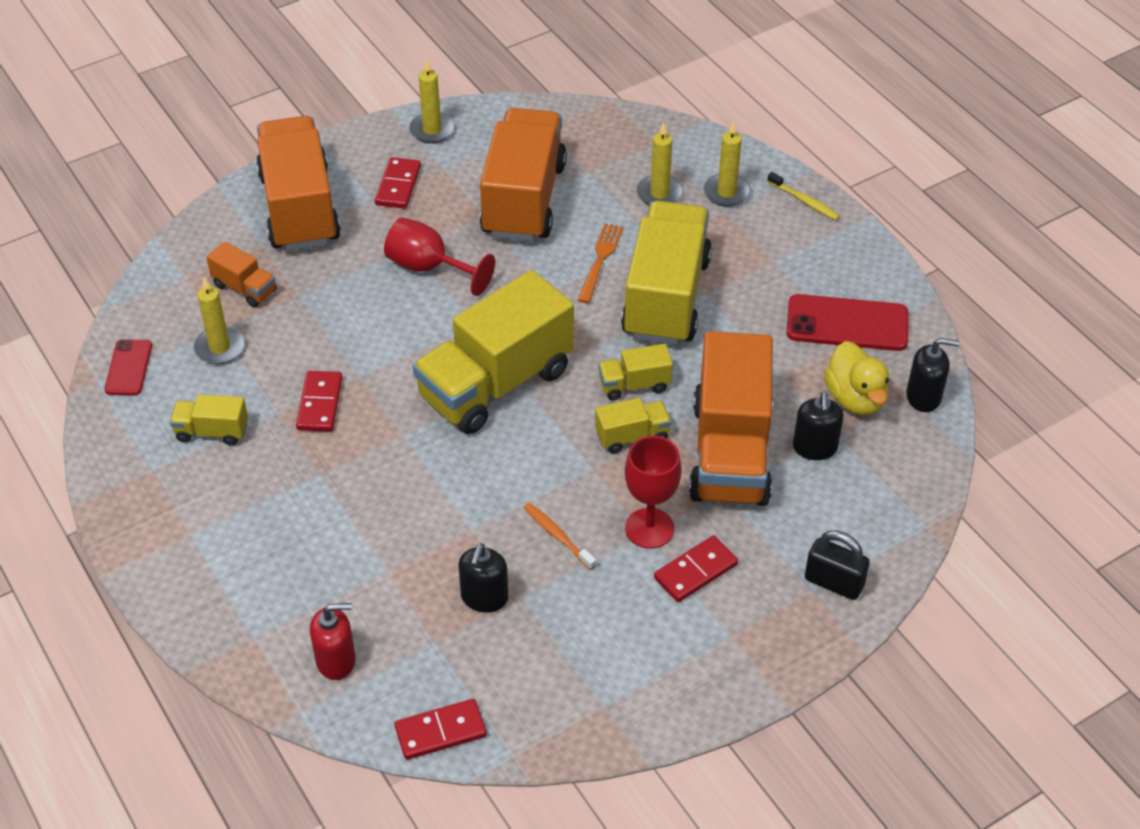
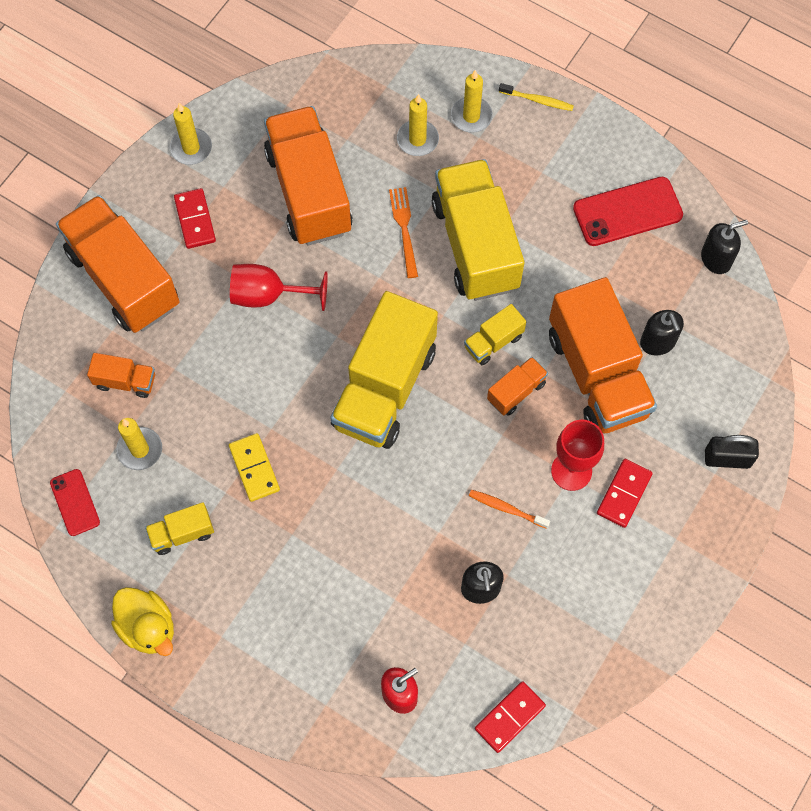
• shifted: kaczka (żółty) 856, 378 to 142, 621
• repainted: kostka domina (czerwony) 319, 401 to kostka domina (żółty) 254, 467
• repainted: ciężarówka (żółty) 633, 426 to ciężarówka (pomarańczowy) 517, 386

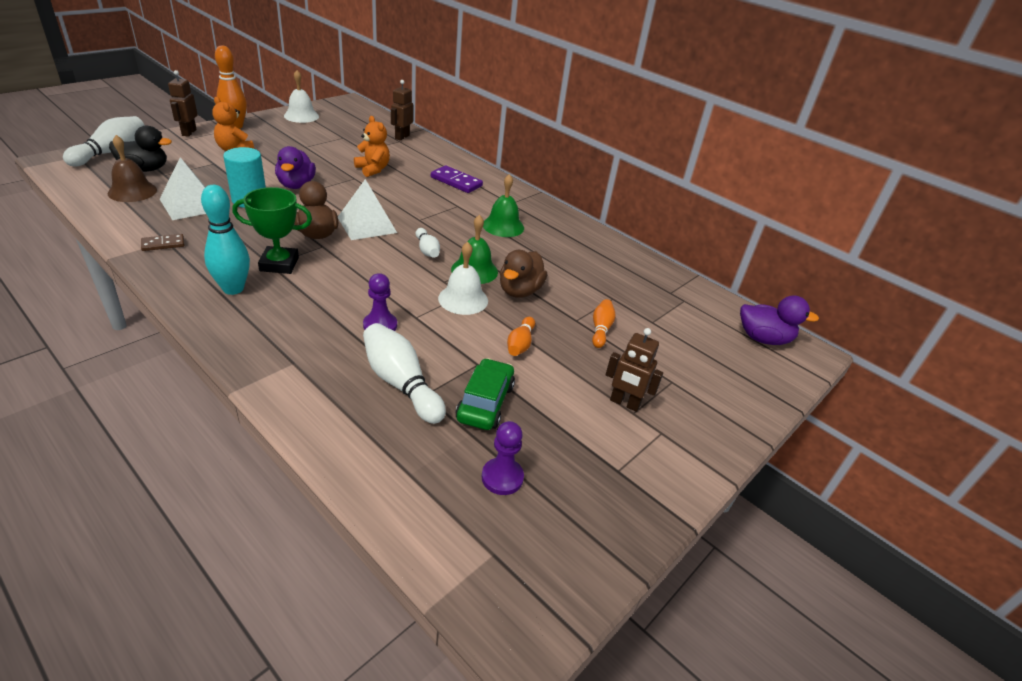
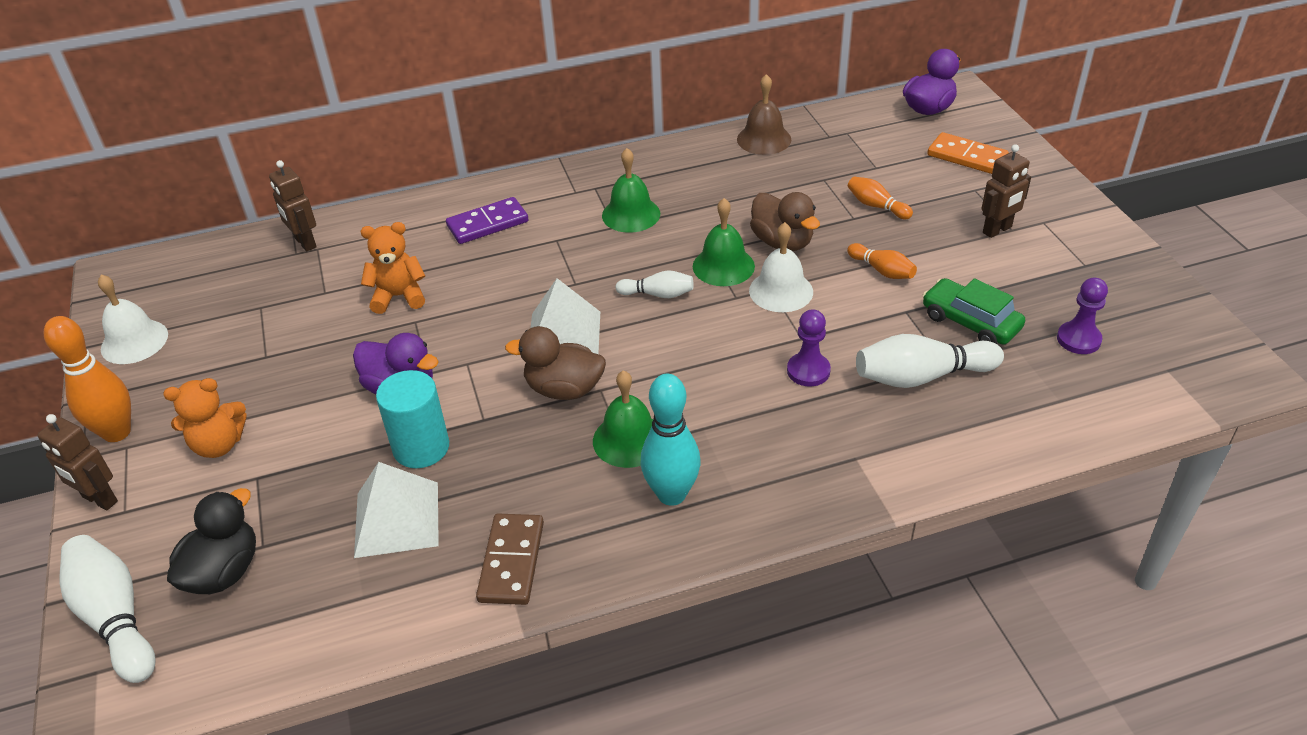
• scaled: kostka domina (brązowy) 162, 242 = 510, 559 x1.63
• swapped: puchar (zielony) 272, 230 to dzwonek (zielony) 623, 419
• shifted: dzwonek (brązowy) 132, 168 to 764, 114
• new: kostka domina (pomarańczowy) 968, 153

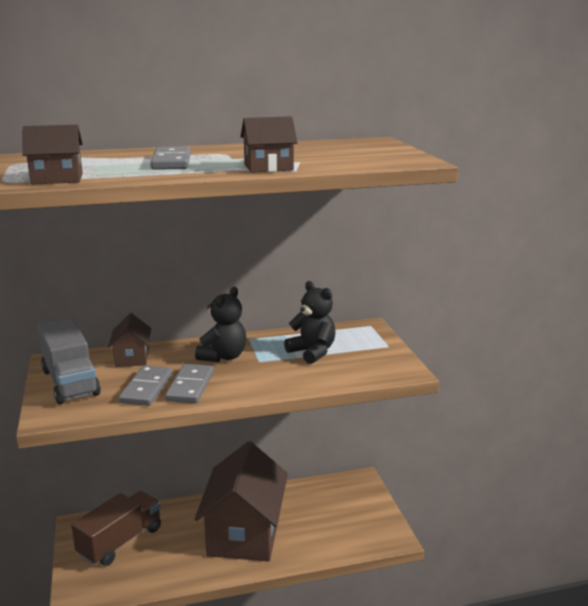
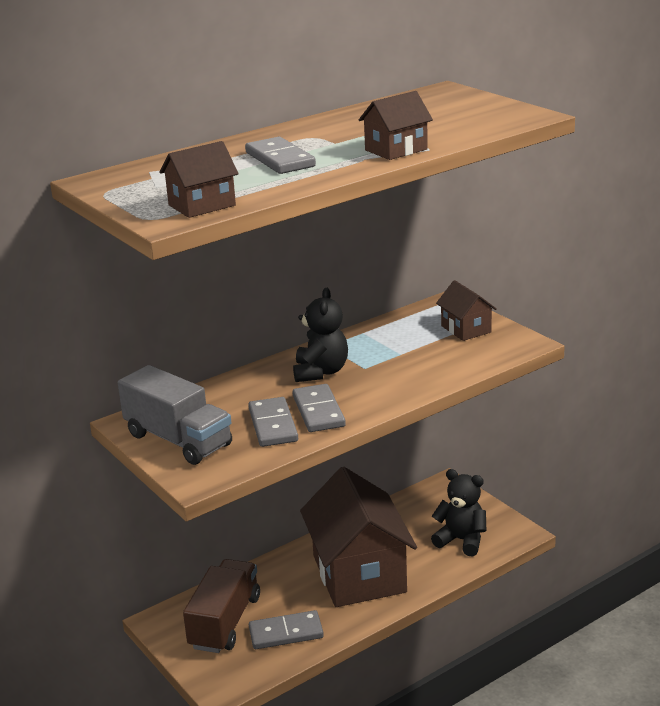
• new: kostka domina (szary) 286, 629
• shifted: miś (czarny) 309, 322 to 458, 512
• shifted: domek (brązowy) 129, 340 to 466, 310

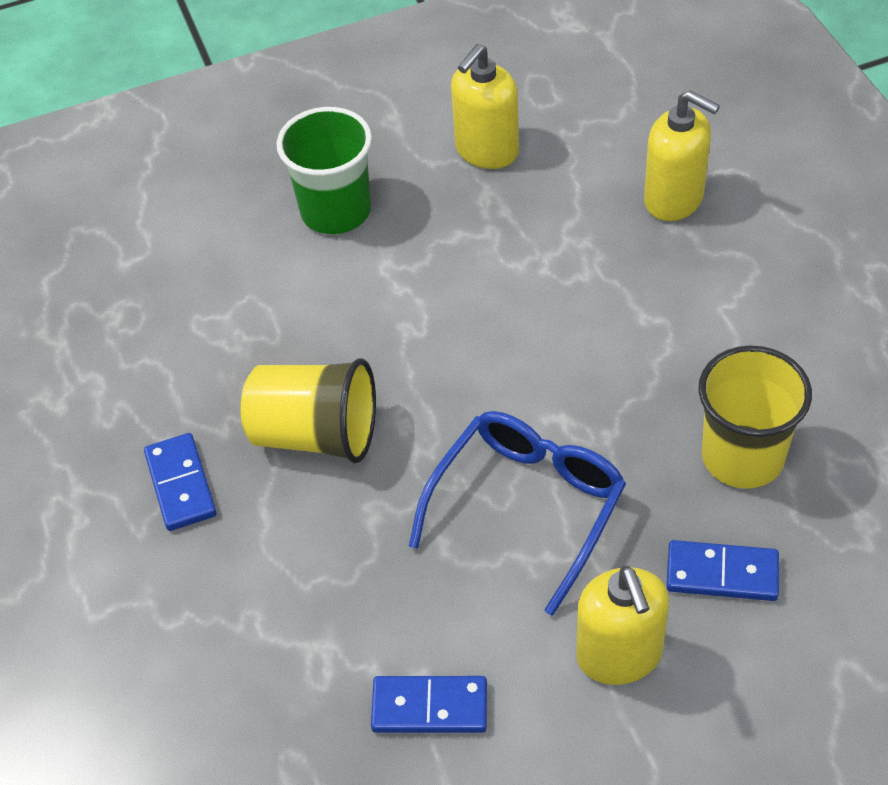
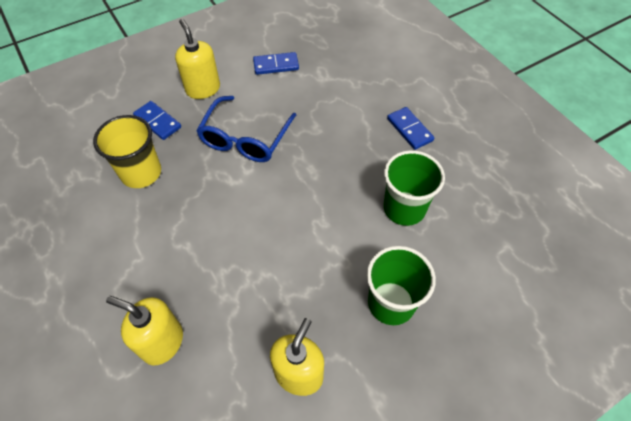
• rotated: kostka domina (niebieski) 722, 570 = 157, 120 45 degrees clockwise
• new: szklanka (zielony) 414, 188
• gone: szklanka (żółty) 308, 411

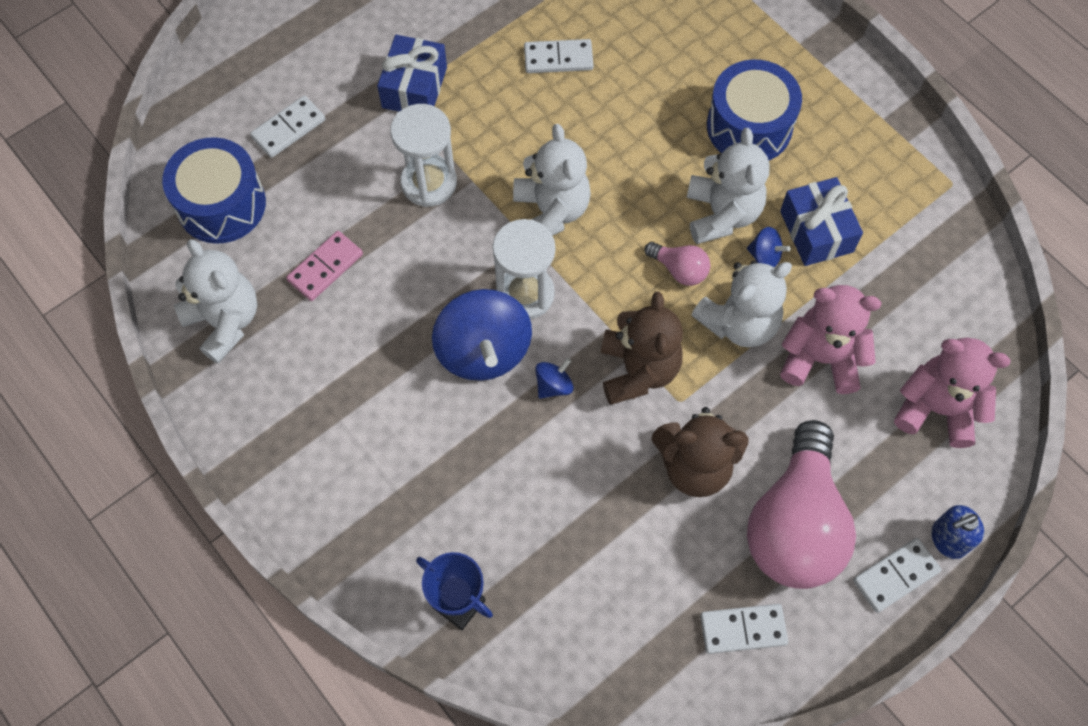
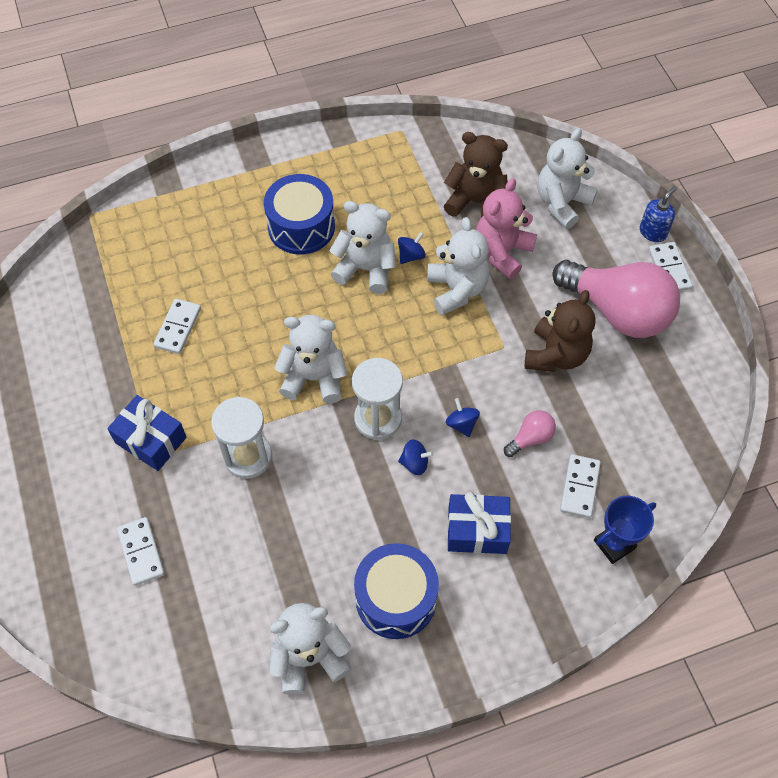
• shifted: bęben (niebieski) 214, 190 to 396, 591
• scaled: bączek (niebieski) 482, 335 = 416, 457 x0.45
• shifted: miś (brązowy) 642, 348 to 476, 175
• shifted: prezent (niebieski) 821, 221 to 479, 523
• shifted: żarówka (różowy) 677, 264 to 530, 433
• repainted: miś (różowy) 952, 393 to miś (biały) 567, 178
• shifted: kostka domina (biały) 744, 629 to 580, 486
• rotated: dozownik mydła (niebieski) 957, 532 = 658, 214 135 degrees counterclockwise
• gone: kostka domina (różowy) 324, 266

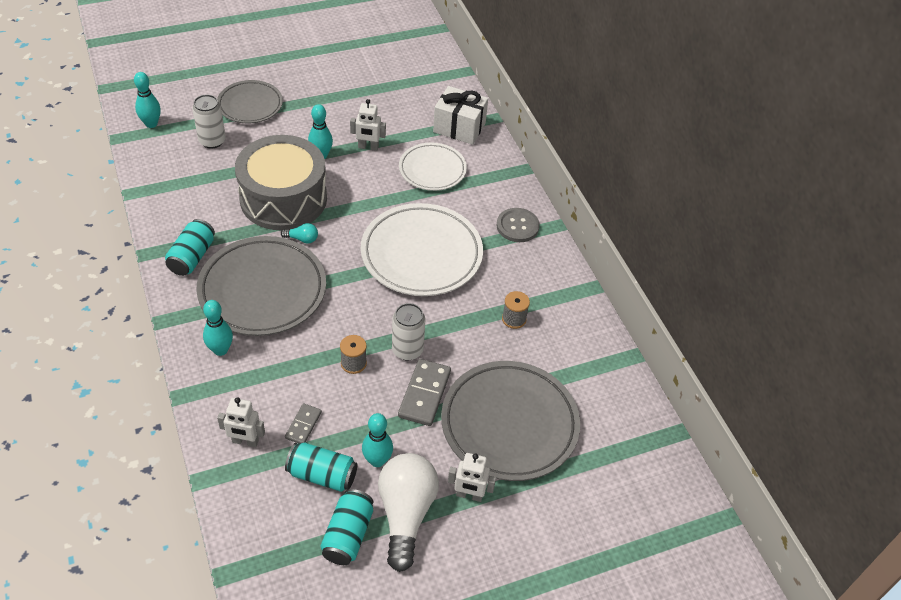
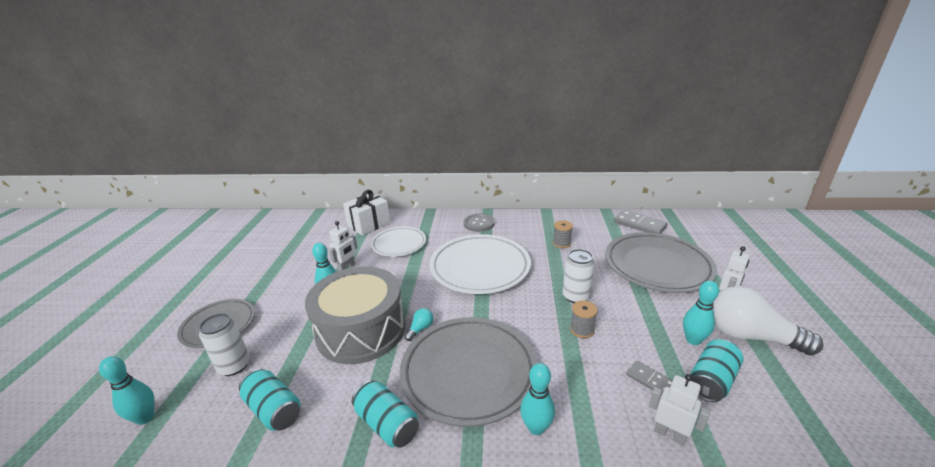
• shifted: puszka (turkusowy) 346, 527 to 269, 399
• shifted: kostka domina (szary) 424, 392 to 640, 222
• rotated: robot (biały) 241, 422 = 679, 410 90 degrees counterclockwise

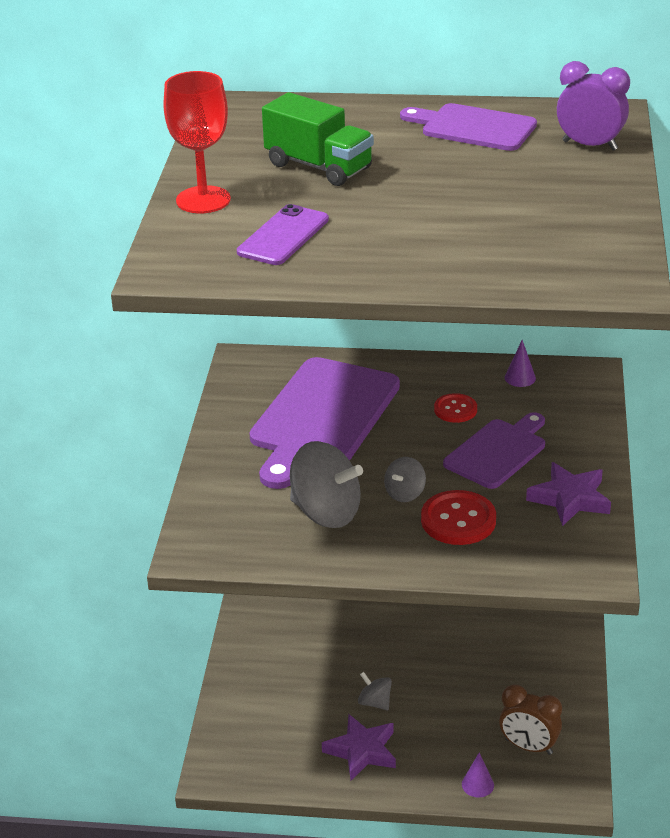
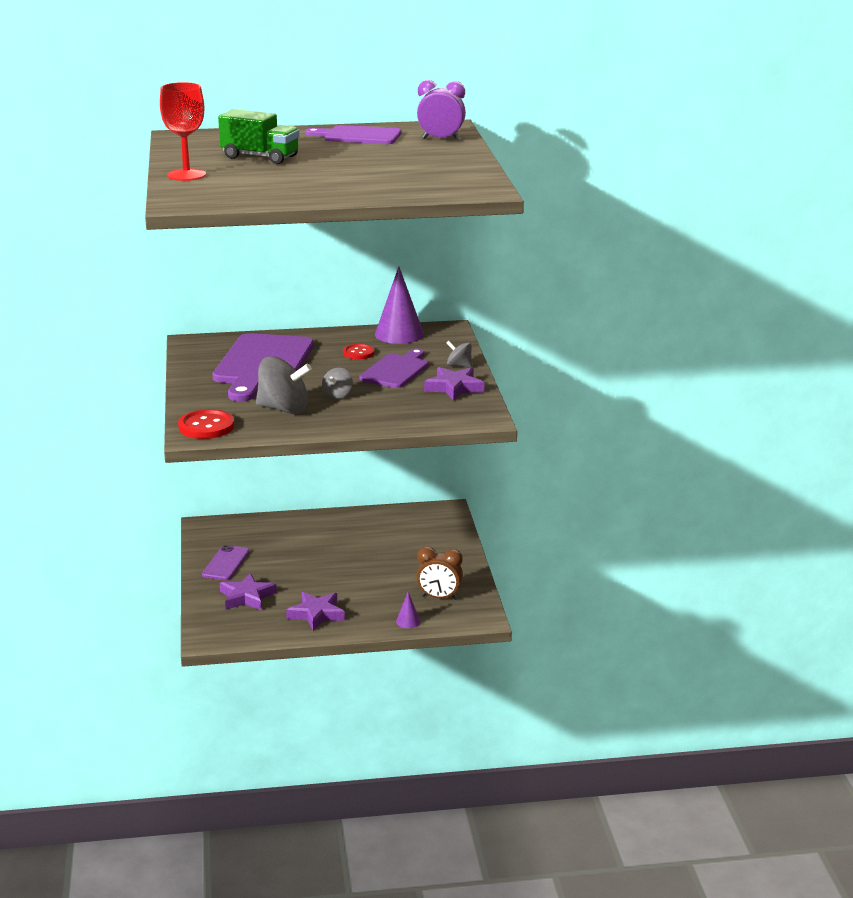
• shifted: guzik (czerwony) 458, 517 to 206, 424
• shifted: telefon (fioletowy) 283, 234 to 226, 562
• new: gwiazda (fioletowy) 248, 591
• scaled: stożek (fioletowy) 520, 363 = 399, 305 x2.15
• shifted: bączek (szary) 375, 691 to 459, 354

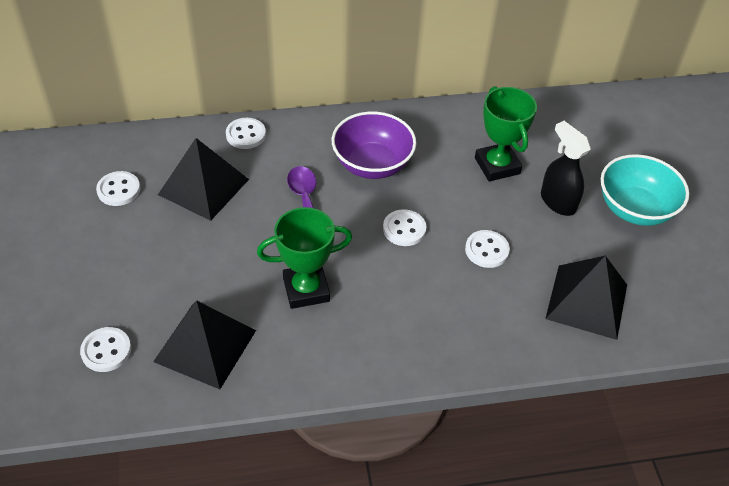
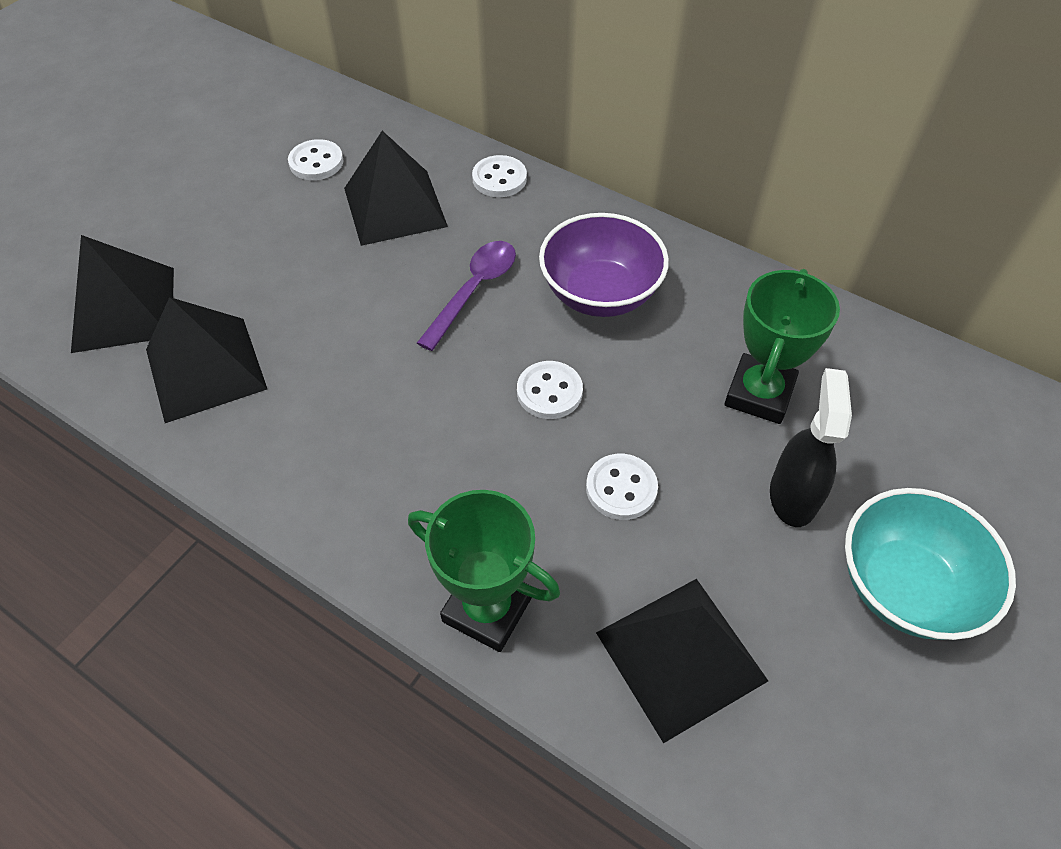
• swapped: guzik (biały) 105, 349 to piramida (czarny) 122, 294
• shifted: puchar (zielony) 304, 258 to 484, 571

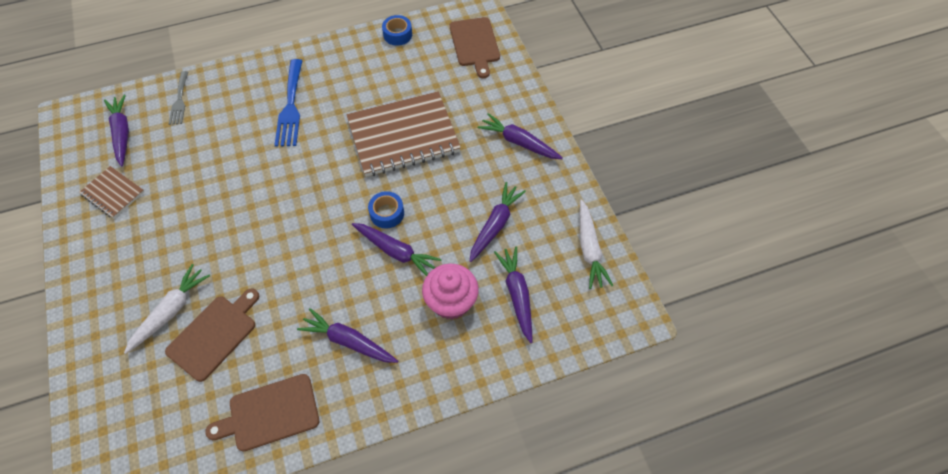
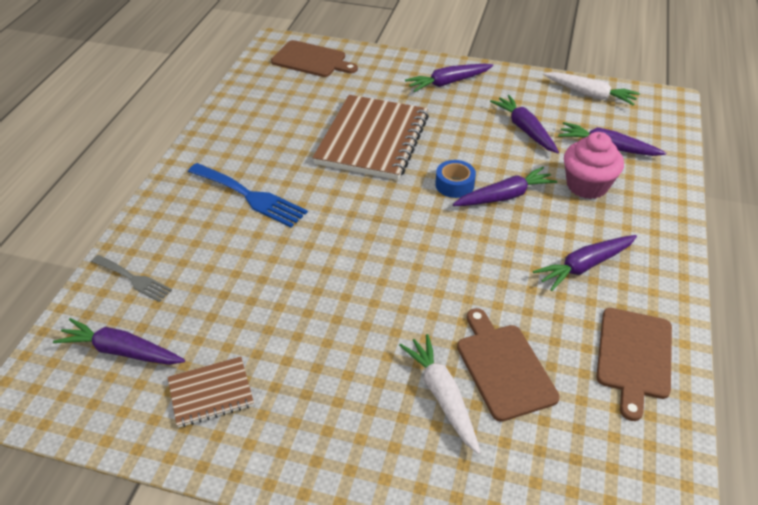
• gone: taśma klejąca (niebieski) 397, 30

